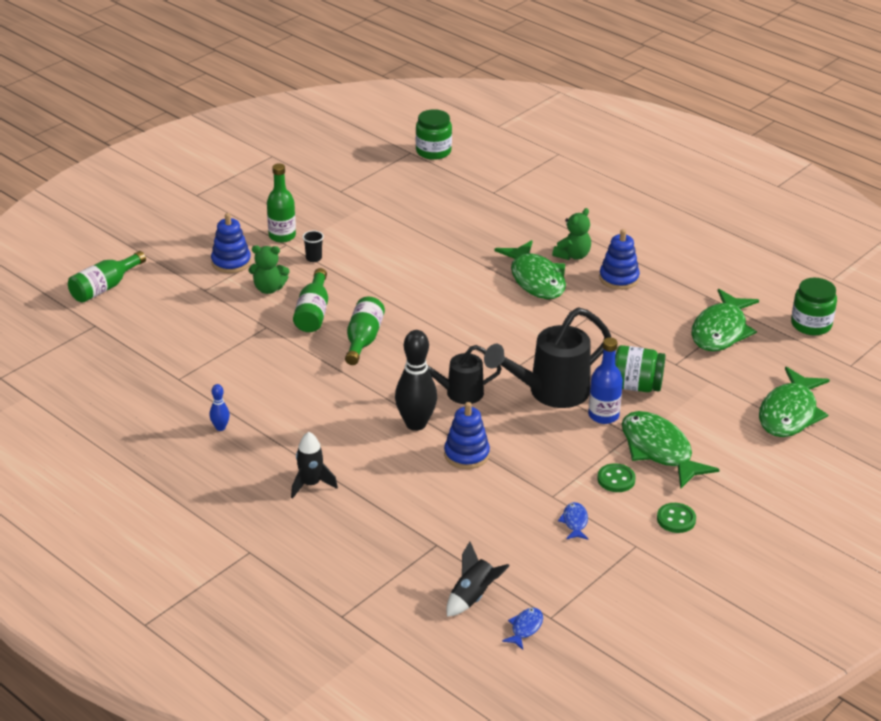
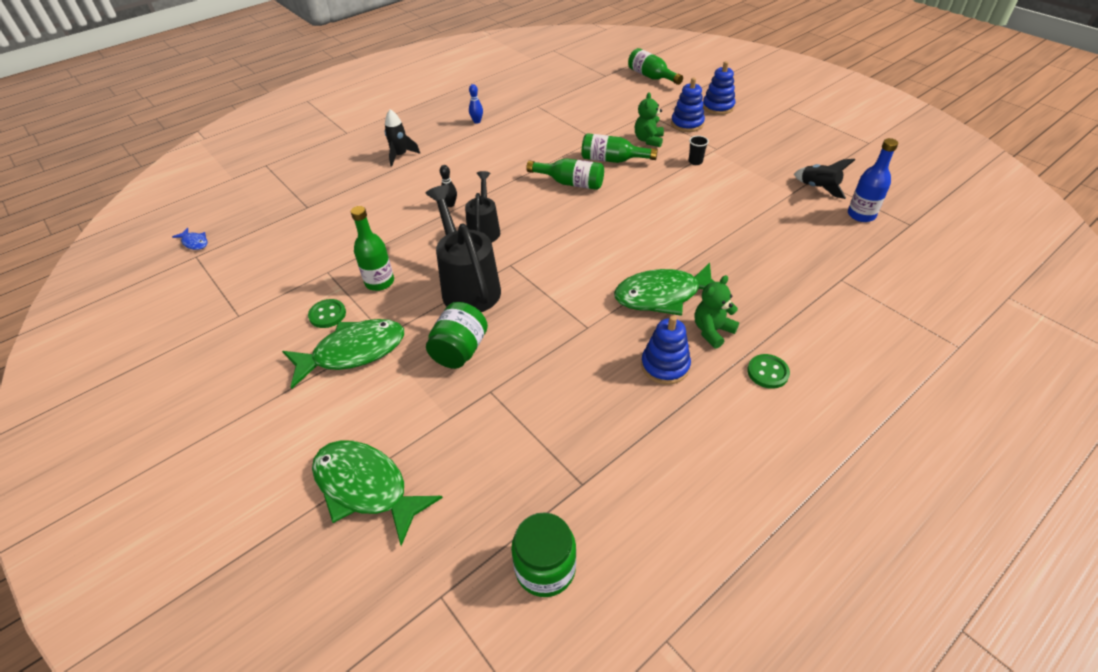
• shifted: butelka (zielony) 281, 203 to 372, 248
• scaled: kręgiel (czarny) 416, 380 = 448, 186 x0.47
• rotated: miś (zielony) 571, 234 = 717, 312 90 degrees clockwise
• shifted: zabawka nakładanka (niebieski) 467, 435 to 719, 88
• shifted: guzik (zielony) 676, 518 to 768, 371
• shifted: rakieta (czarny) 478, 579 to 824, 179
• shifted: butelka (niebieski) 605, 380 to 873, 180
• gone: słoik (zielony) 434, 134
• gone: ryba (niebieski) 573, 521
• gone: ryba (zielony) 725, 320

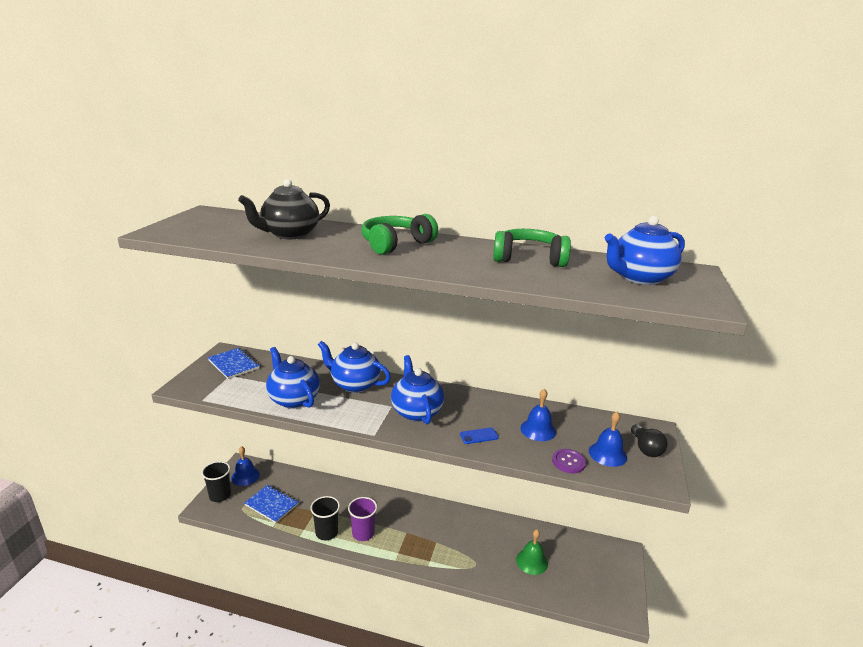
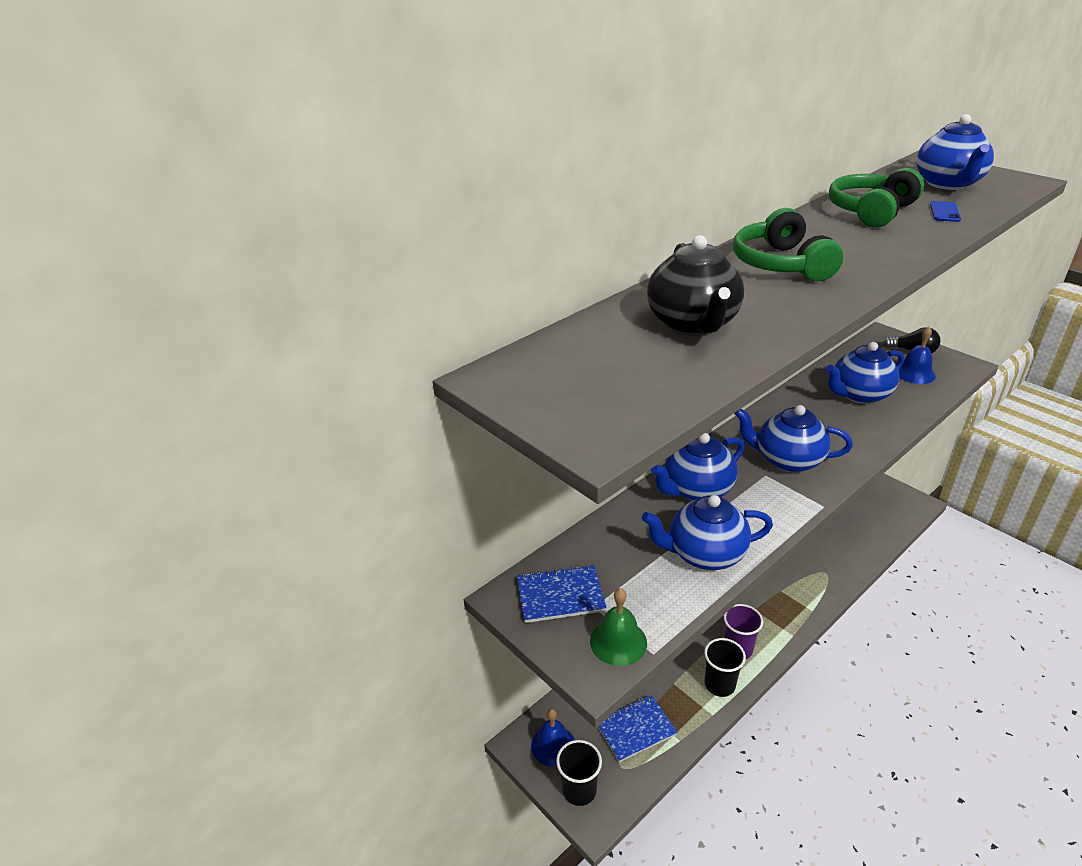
• shifted: dzwonek (zielony) 532, 552 to 618, 627
• swapped: dzwonek (niebieski) 538, 415 to imbryk (niebieski) 865, 373
• shifted: telefon (niebieski) 479, 435 to 945, 211
• gone: guzik (fioletowy) 569, 461

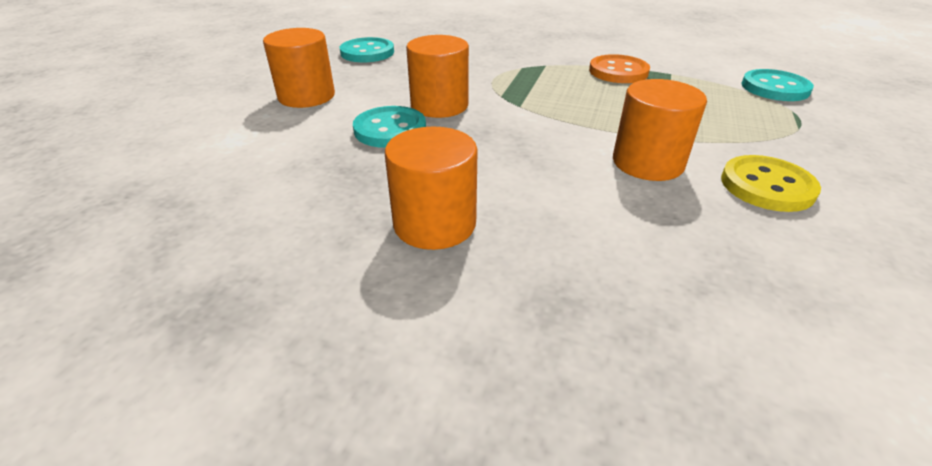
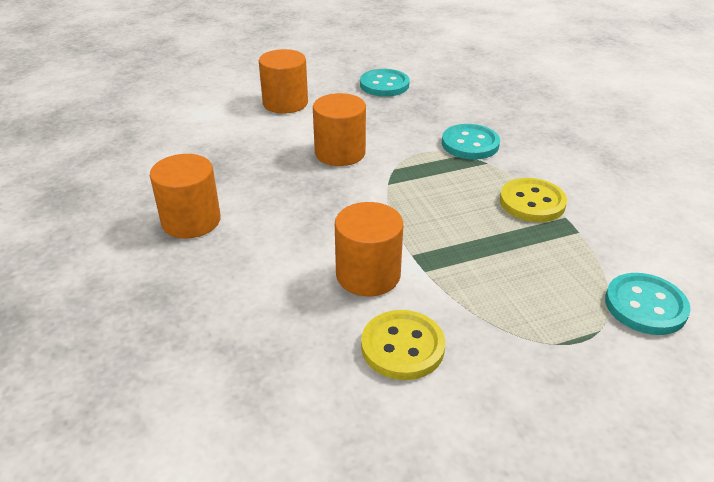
• shifted: guzik (turkusowy) 389, 127 to 471, 142
• repainted: guzik (pomarańczowy) 619, 68 to guzik (żółty) 533, 200

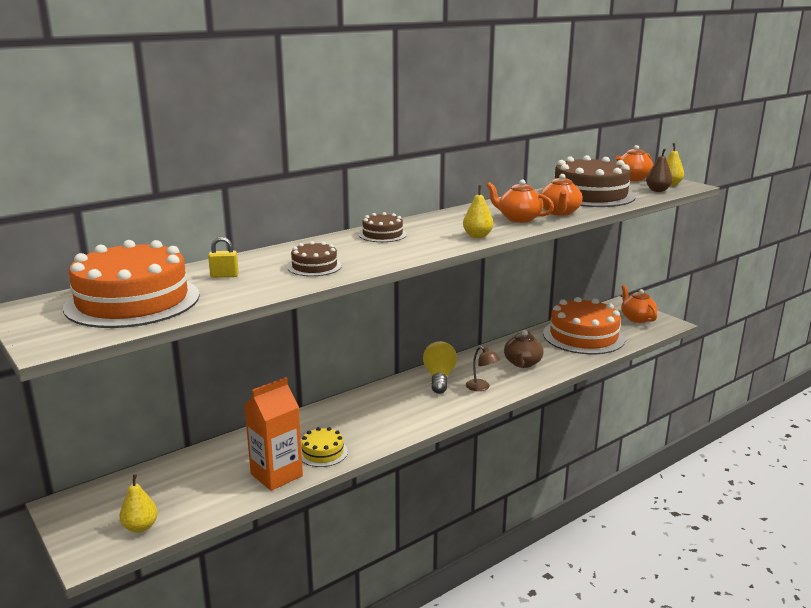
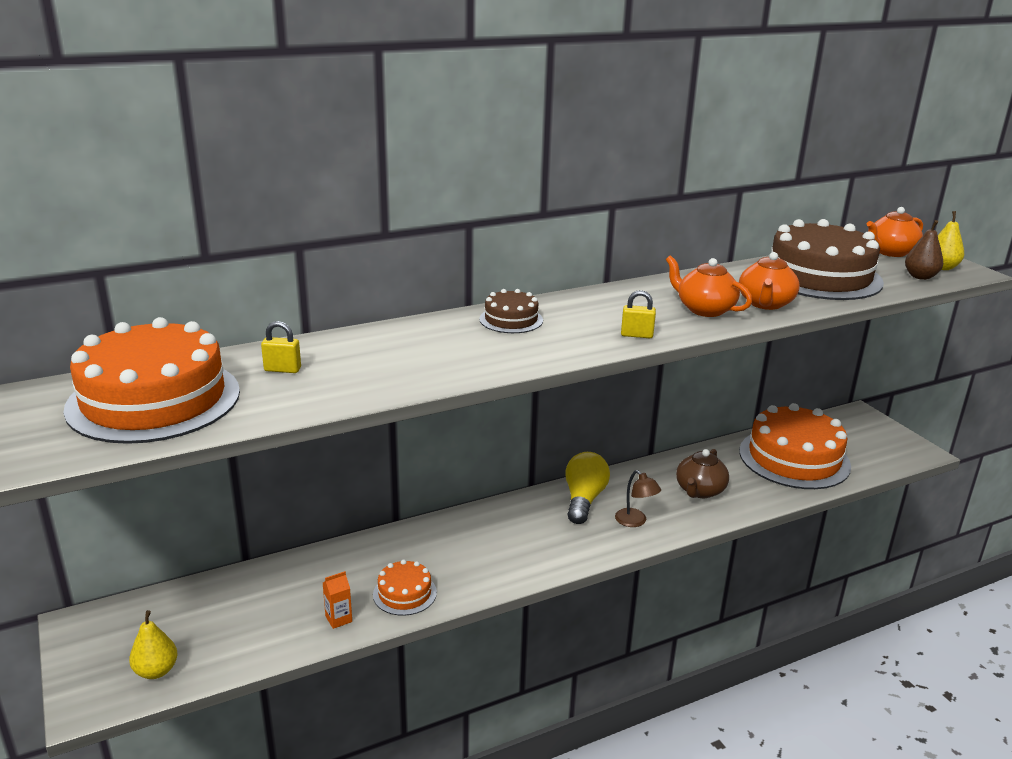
• scaled: karton mleka (pomarańczowy) 273, 434 = 337, 600 x0.43
• repainted: tort (żółty) 324, 447 to tort (pomarańczowy) 405, 587
• swapped: gruszka (żółty) 478, 211 to kłódka (żółty) 638, 314
• gone: tort (brązowy) 314, 258
• gone: imbryk (pomarańczowy) 639, 304

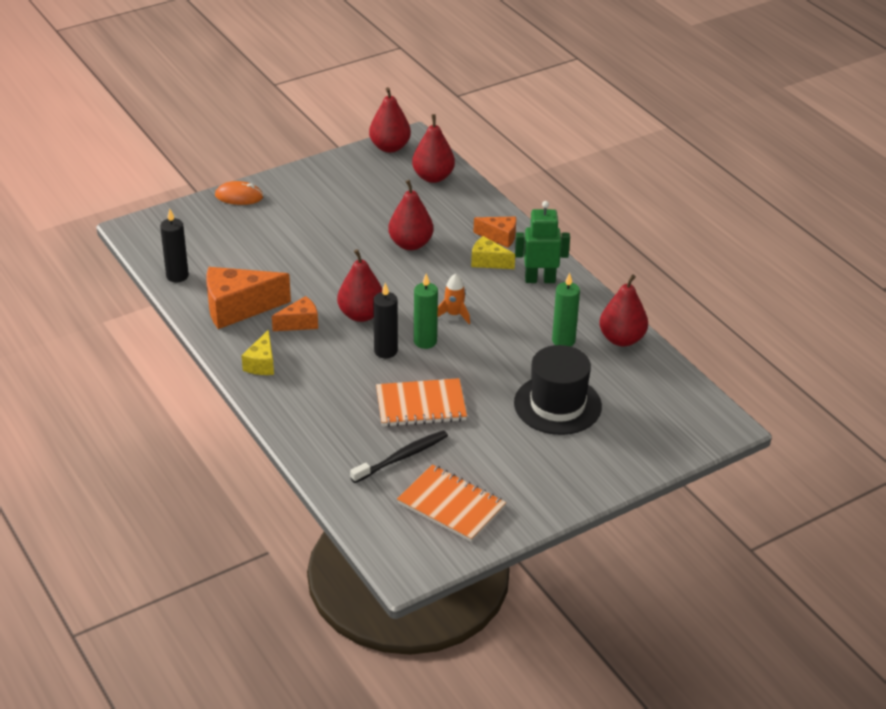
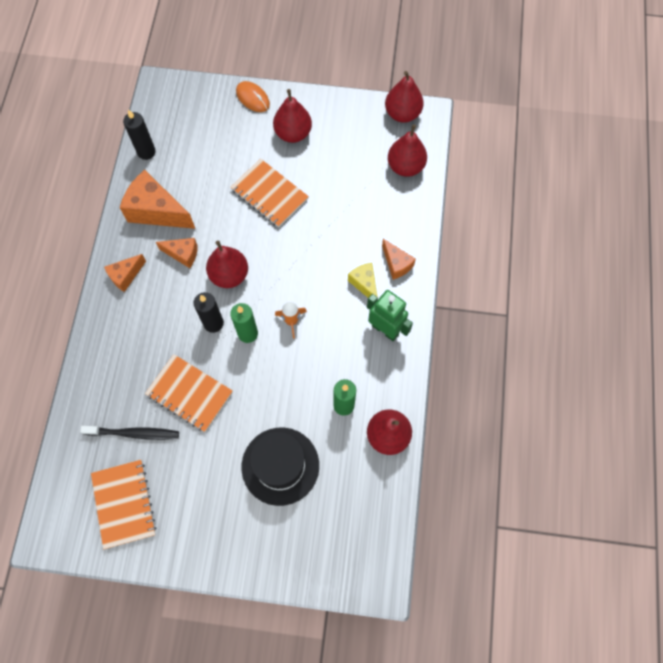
• repainted: ser (żółty) 258, 352 to ser (pomarańczowy) 125, 273
• new: zeszyt (pomarańczowy) 270, 193
• shifted: gruszka (czerwony) 410, 215 to 292, 116

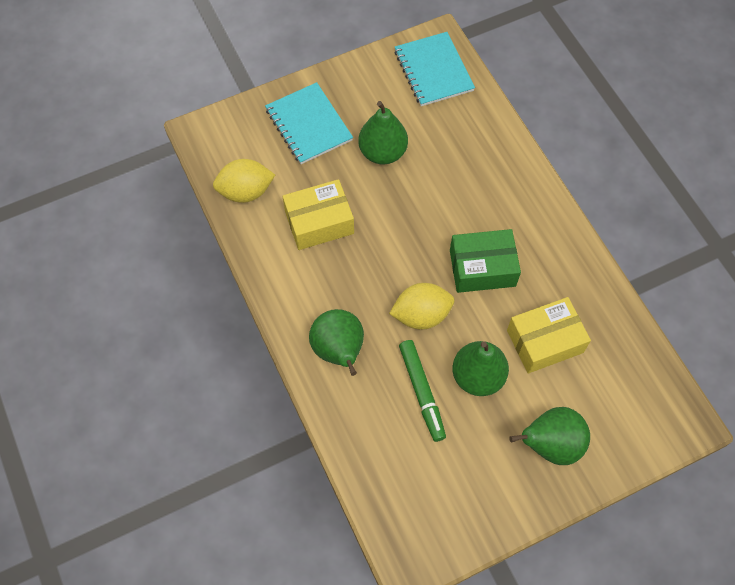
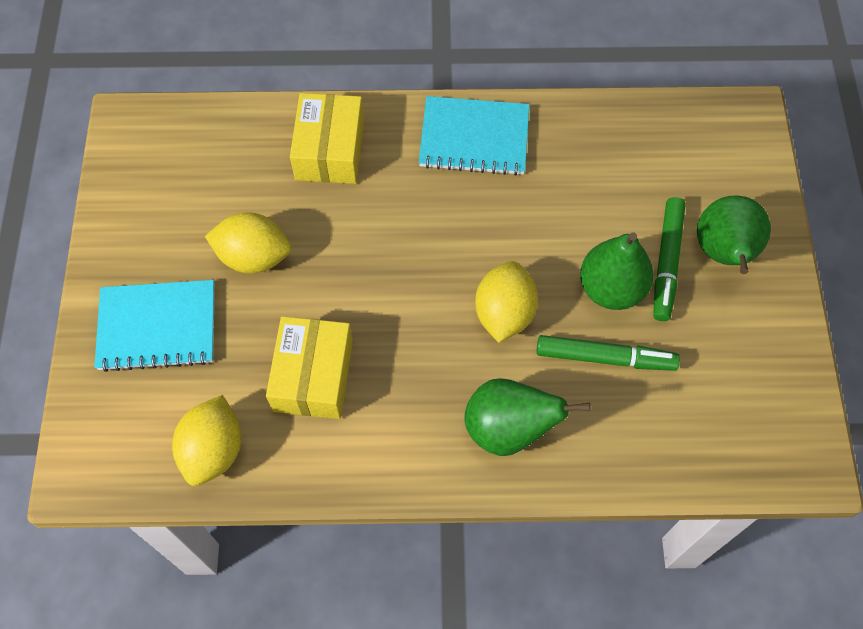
• swapped: gruszka (zielony) 383, 133 to cytryna (żółty) 248, 243
• shifted: pudełko (żółty) 549, 335 to 327, 138
• shifted: zeszyt (turkusowy) 435, 69 to 474, 136
• new: flamaster (zielony) 669, 259
• gone: pudełko (zielony) 485, 261

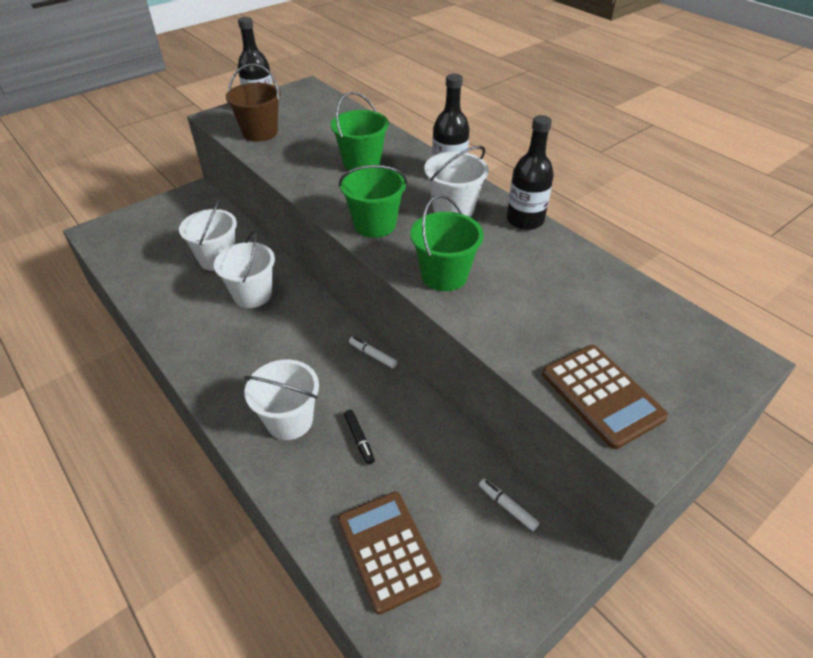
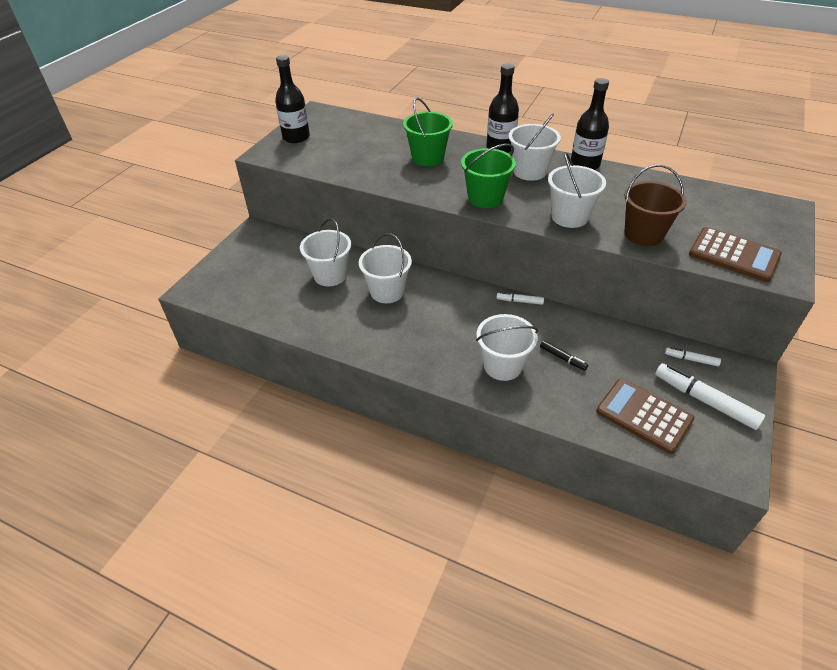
• repainted: wiadro (zielony) 447, 242 to wiadro (biały) 577, 190
• shifted: wiadro (brązowy) 253, 103 to 655, 205
• new: flamaster (biały) 710, 396

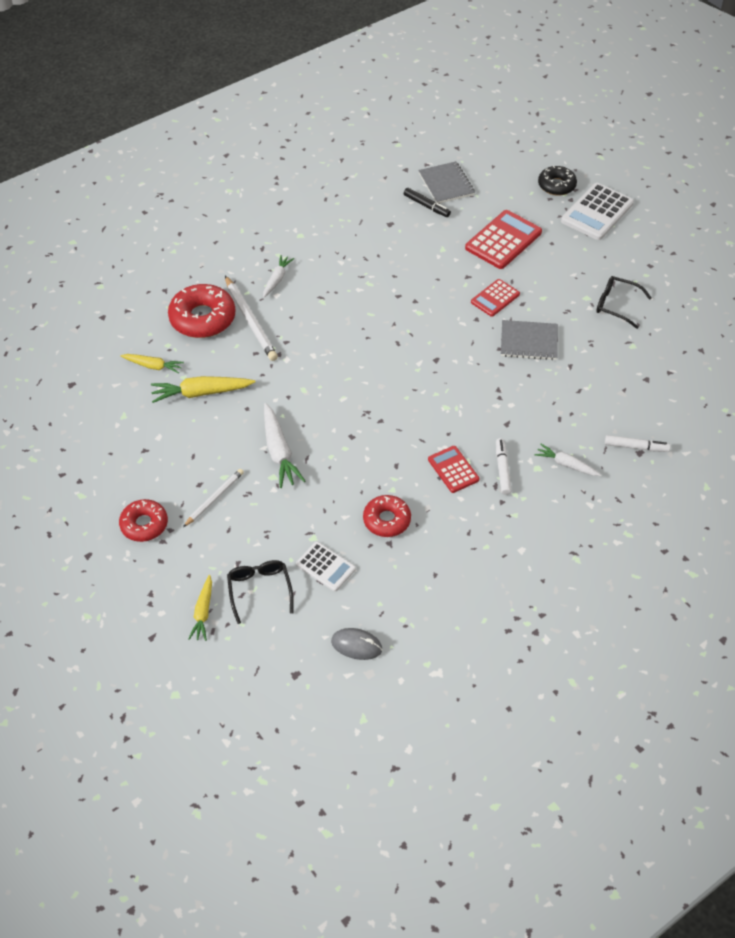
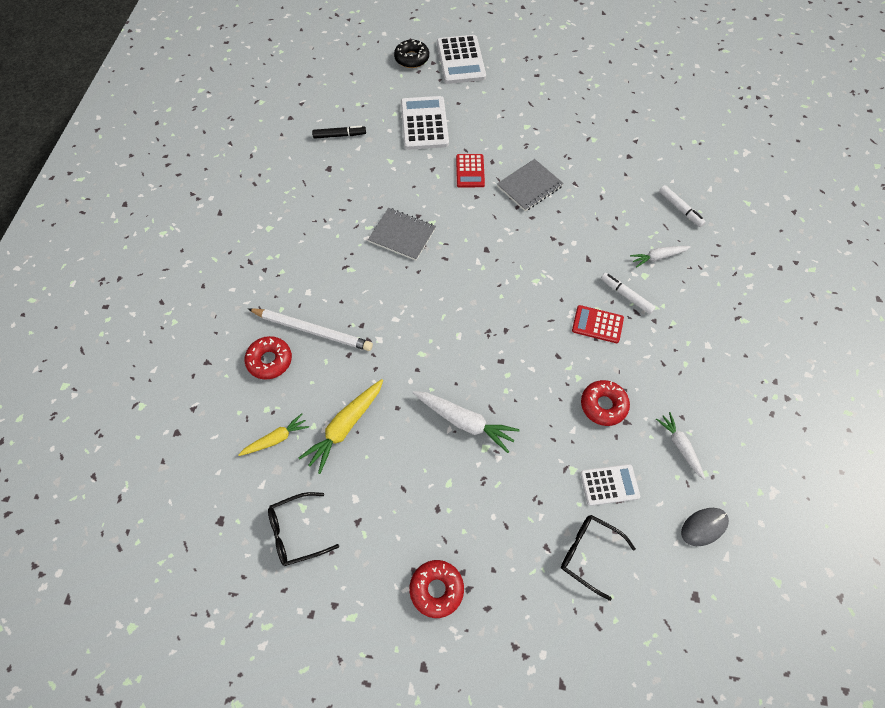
• scaled: donut (czerwony) 201, 311 = 268, 357 x0.63
• shifted: okulary (czarny) 624, 302 to 303, 529
• shifted: zeszyt (szary) 447, 182 to 402, 234
• repainted: kalkulator (czerwony) 503, 239 to kalkulator (biały) 425, 123
• shifted: marchewka (biały) 278, 276 to 680, 446
• rotated: flamaster (biały) 637, 443 = 682, 206 90 degrees clockwise
• gone: ołówek (biały) 213, 498
• gone: marchewka (żółty) 200, 608

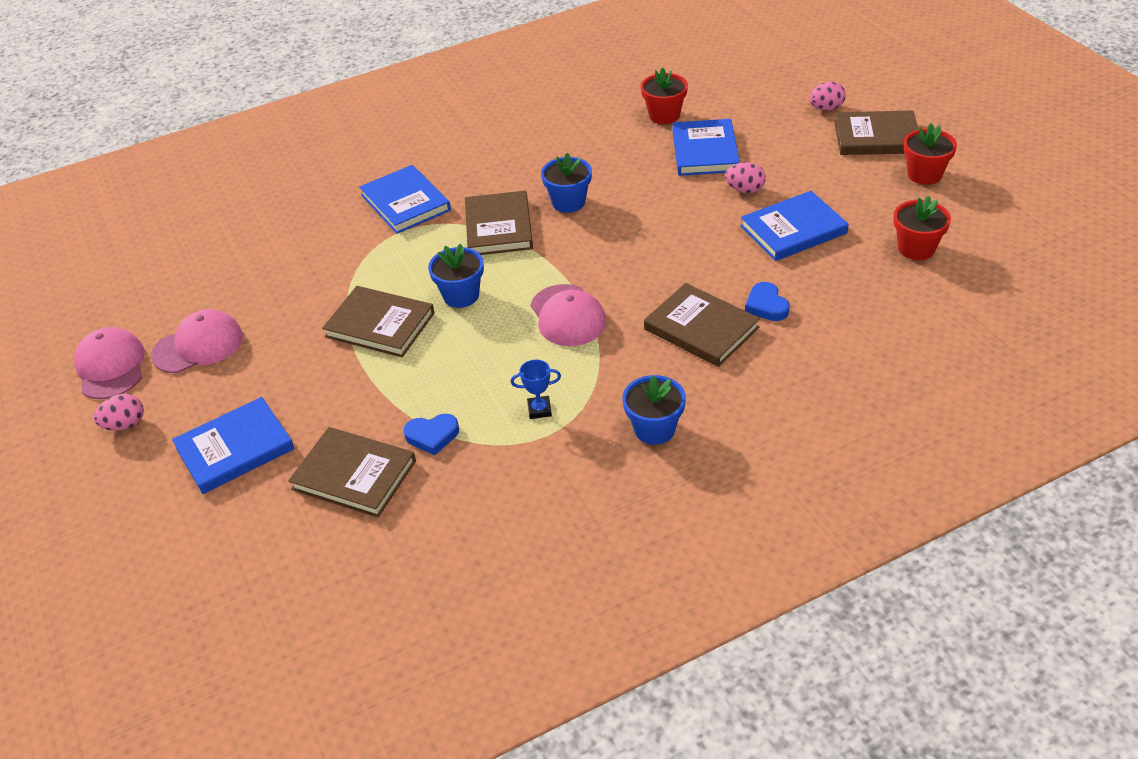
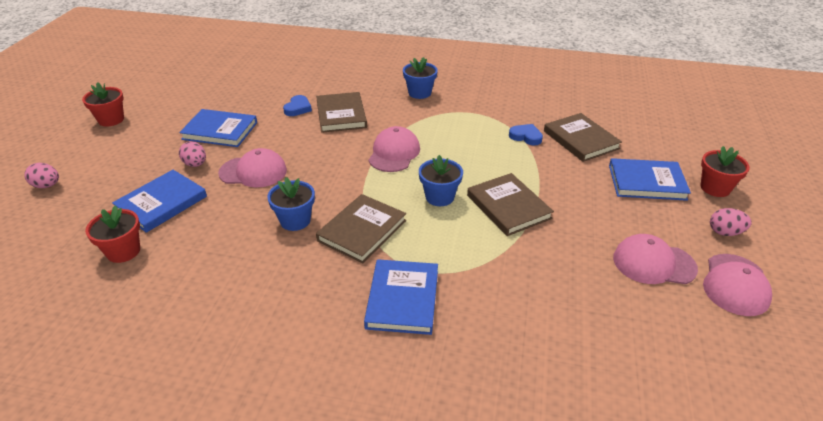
• new: czapka (różowy) 252, 167
• shifted: doniczka (czerwony) 922, 228 to 725, 171
• gone: puchar (niebieski) 536, 389
• gone: książka (brązowy) 876, 132

